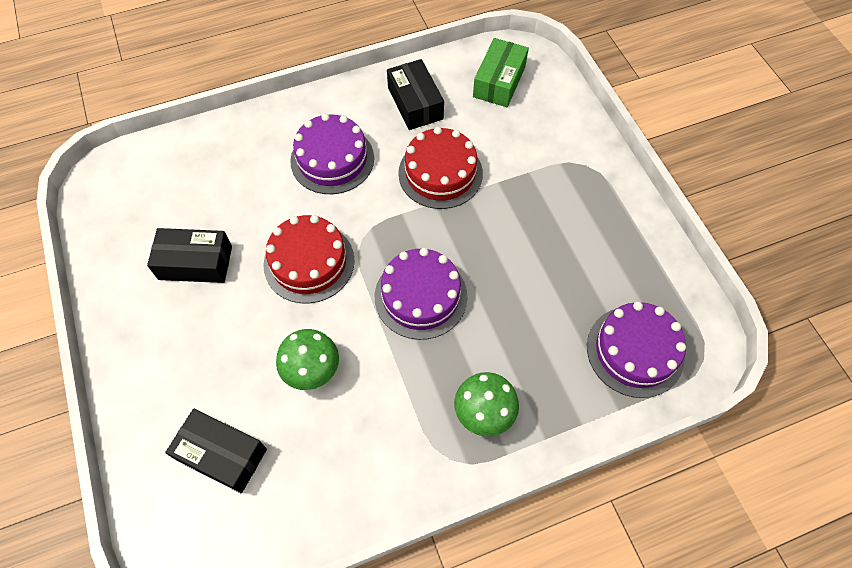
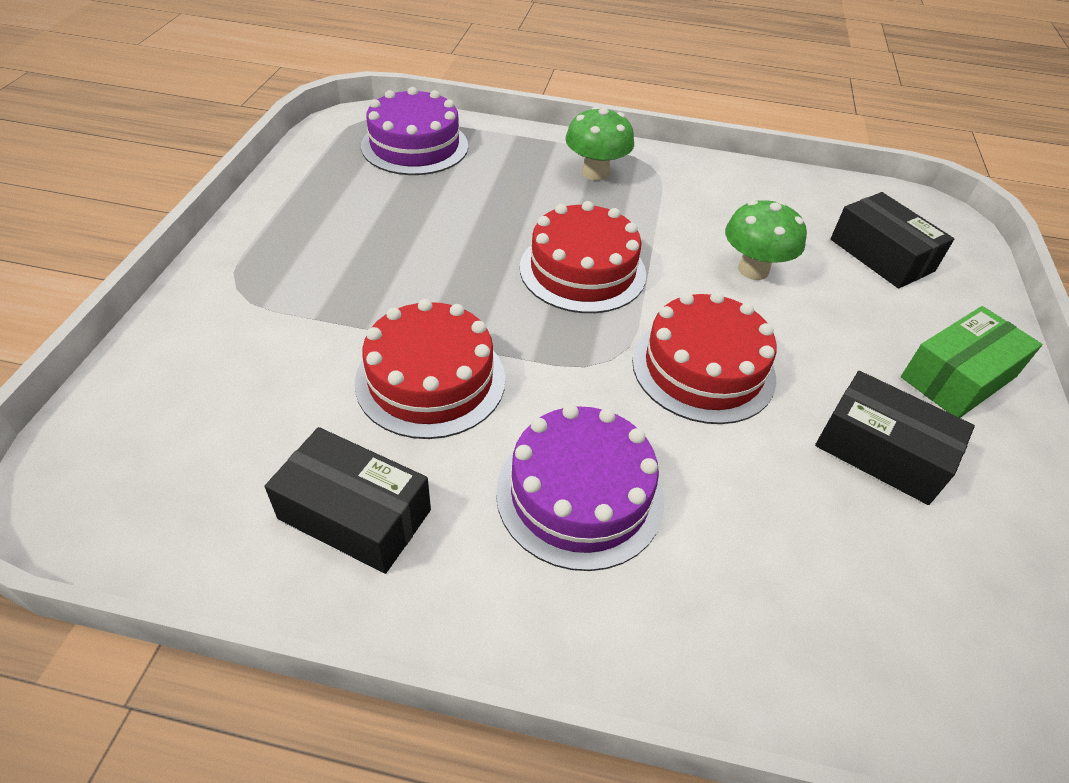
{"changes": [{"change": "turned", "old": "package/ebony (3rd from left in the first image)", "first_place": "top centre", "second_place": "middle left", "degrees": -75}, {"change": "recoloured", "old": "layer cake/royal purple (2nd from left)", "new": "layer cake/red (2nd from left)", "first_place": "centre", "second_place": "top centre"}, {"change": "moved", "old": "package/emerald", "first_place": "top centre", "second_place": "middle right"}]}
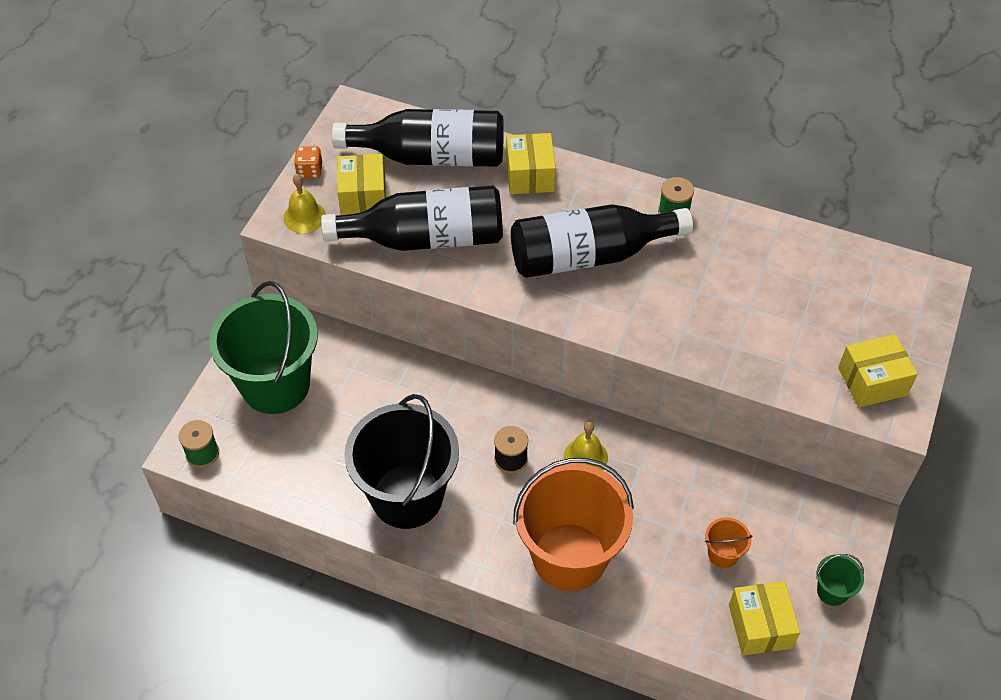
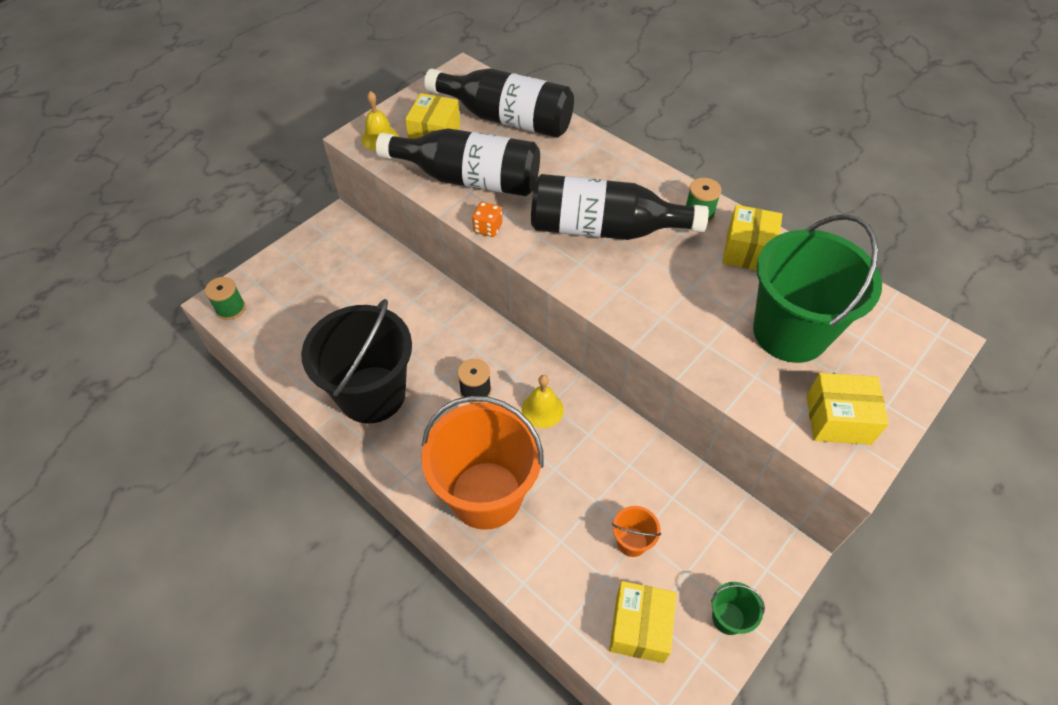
{"changes": [{"change": "moved", "old": "die/orange", "first_place": "top left", "second_place": "top centre"}, {"change": "moved", "old": "package/bright yellow (2nd from left in the first image)", "new": "package/bright yellow (3rd from left)", "first_place": "top centre", "second_place": "middle right"}, {"change": "moved", "old": "bucket/emerald (1st from left in the first image)", "new": "bucket/emerald (2nd from left)", "first_place": "middle left", "second_place": "middle right"}]}
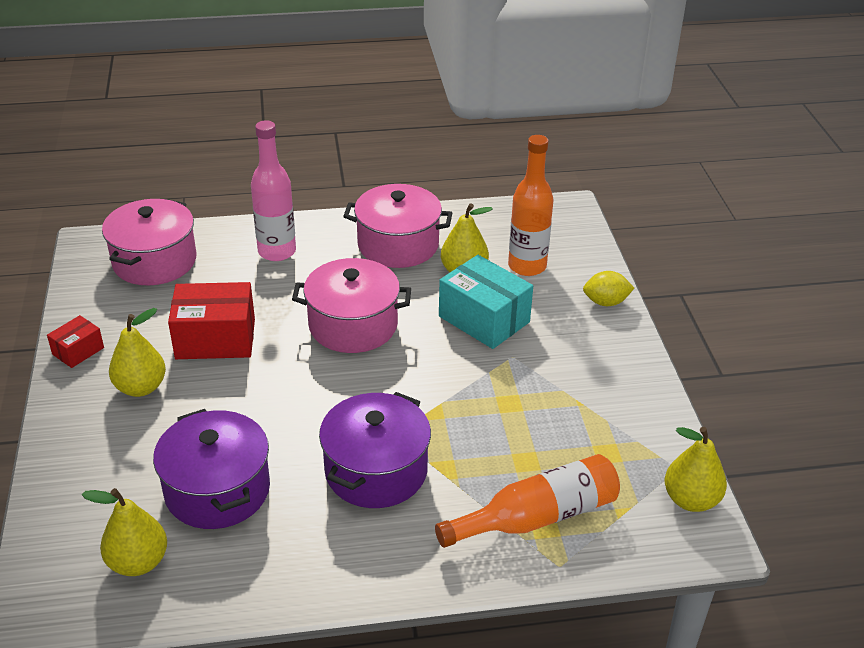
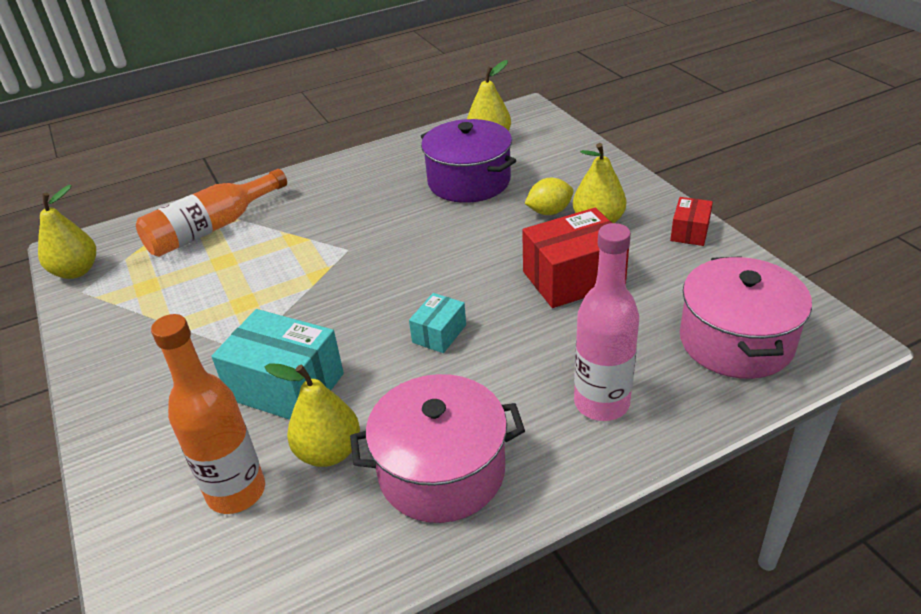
{"changes": [{"change": "replaced", "old": "cooking pot/rose-pink (2nd from left)", "new": "package/teal (2nd from left)", "first_place": "centre", "second_place": "centre"}, {"change": "moved", "old": "toy lemon/bright yellow", "first_place": "middle right", "second_place": "top centre"}, {"change": "removed", "old": "cooking pot/royal purple (2nd from left)", "first_place": "bottom centre"}]}
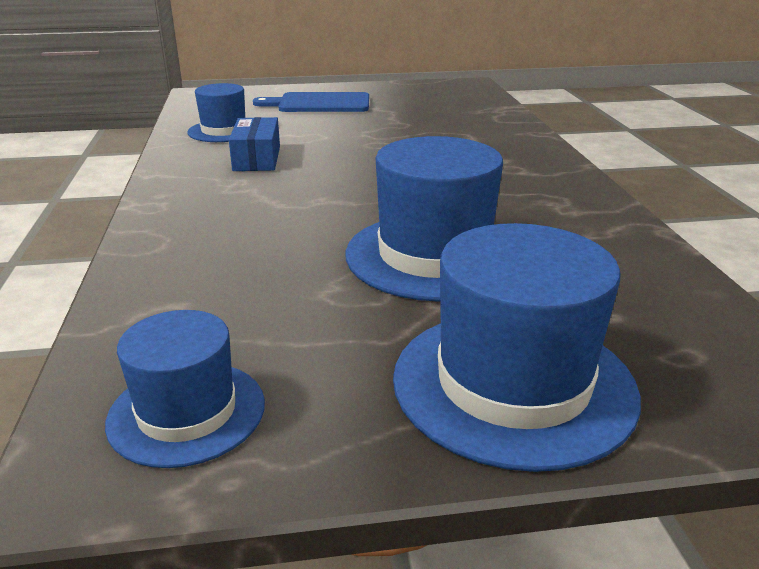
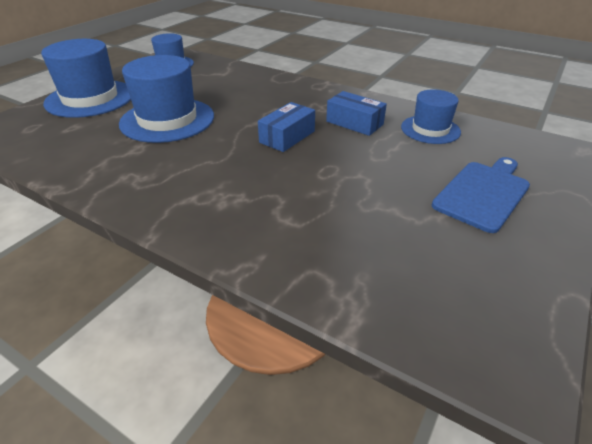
{"changes": [{"change": "added", "new": "package/cobalt (1st from left)", "second_place": "top centre"}]}
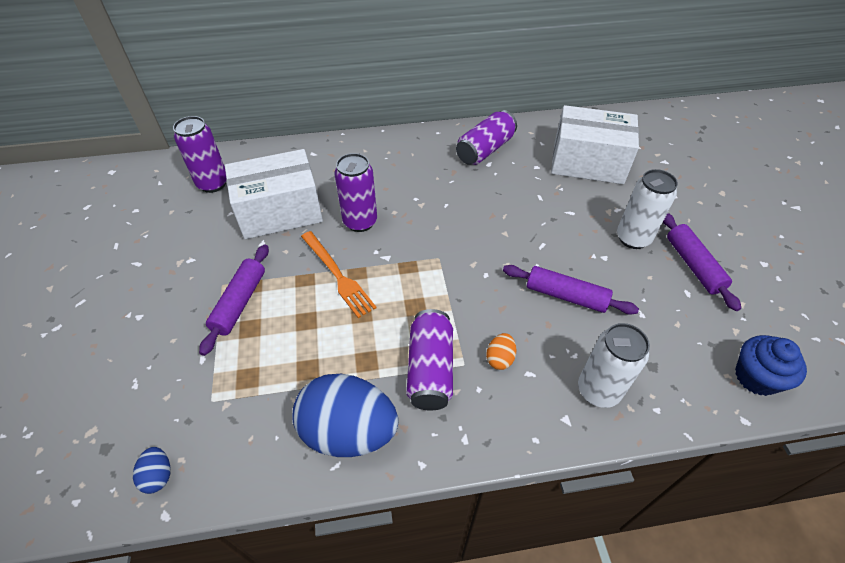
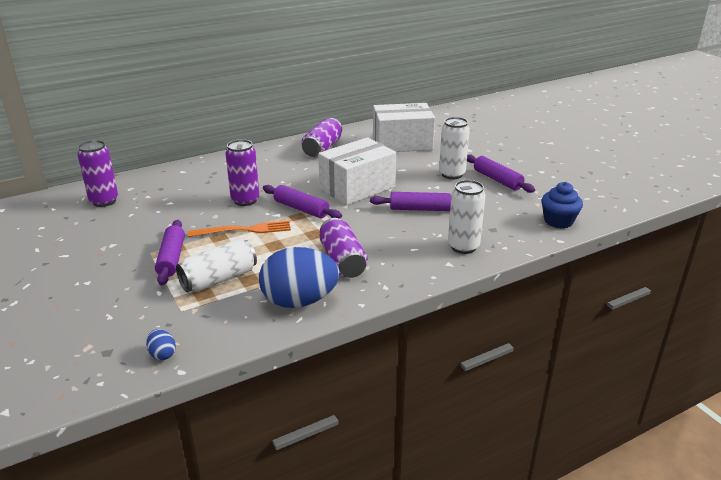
{"changes": [{"change": "added", "new": "can/pure white (1st from left)", "second_place": "middle left"}, {"change": "turned", "old": "fork/orange", "first_place": "centre", "second_place": "middle left", "degrees": -45}, {"change": "added", "new": "pastry roller/royal purple (2nd from left)", "second_place": "centre"}, {"change": "moved", "old": "package/pure white (1st from left)", "first_place": "middle left", "second_place": "centre"}, {"change": "removed", "old": "toy egg/orange", "first_place": "centre"}]}
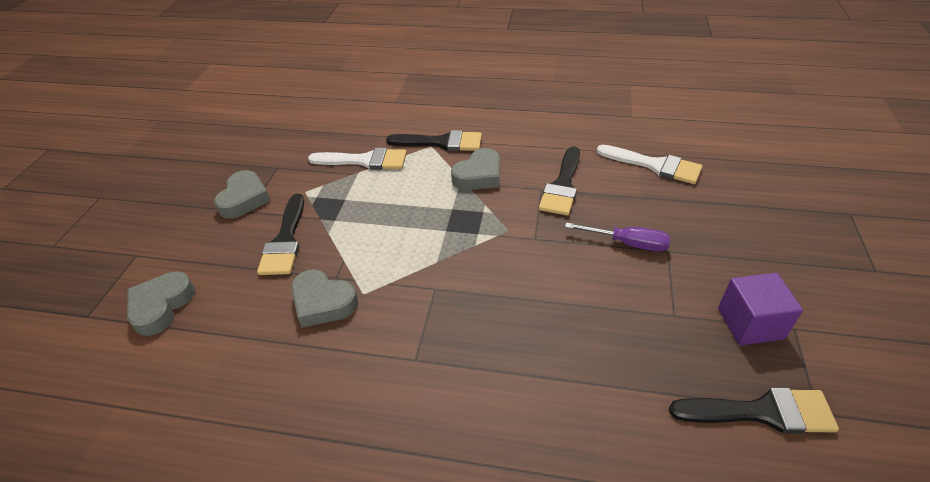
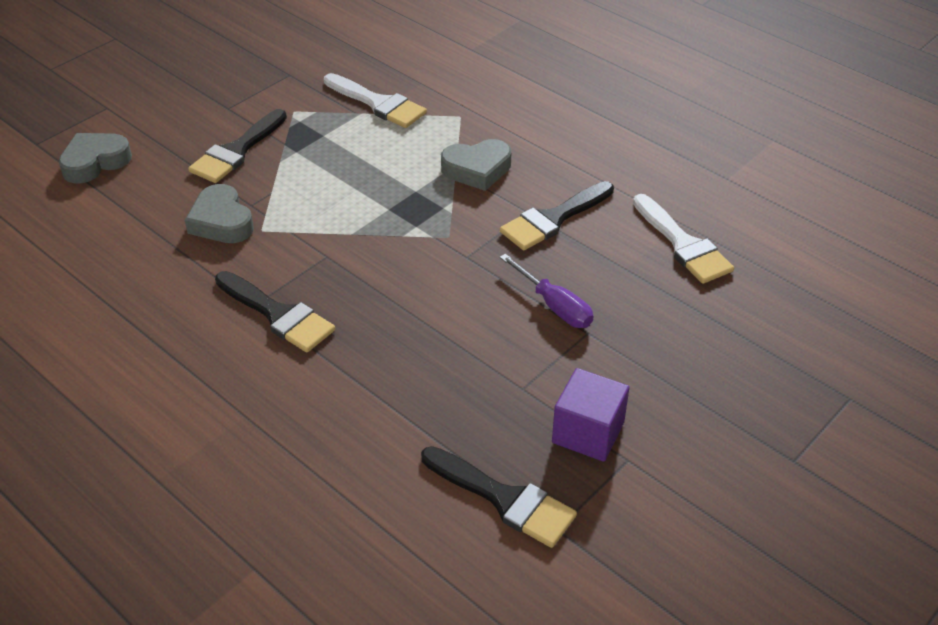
{"changes": [{"change": "moved", "old": "paint brush/ebony (2nd from left)", "first_place": "top centre", "second_place": "middle left"}, {"change": "removed", "old": "heart shape/gray (2nd from left)", "first_place": "middle left"}]}
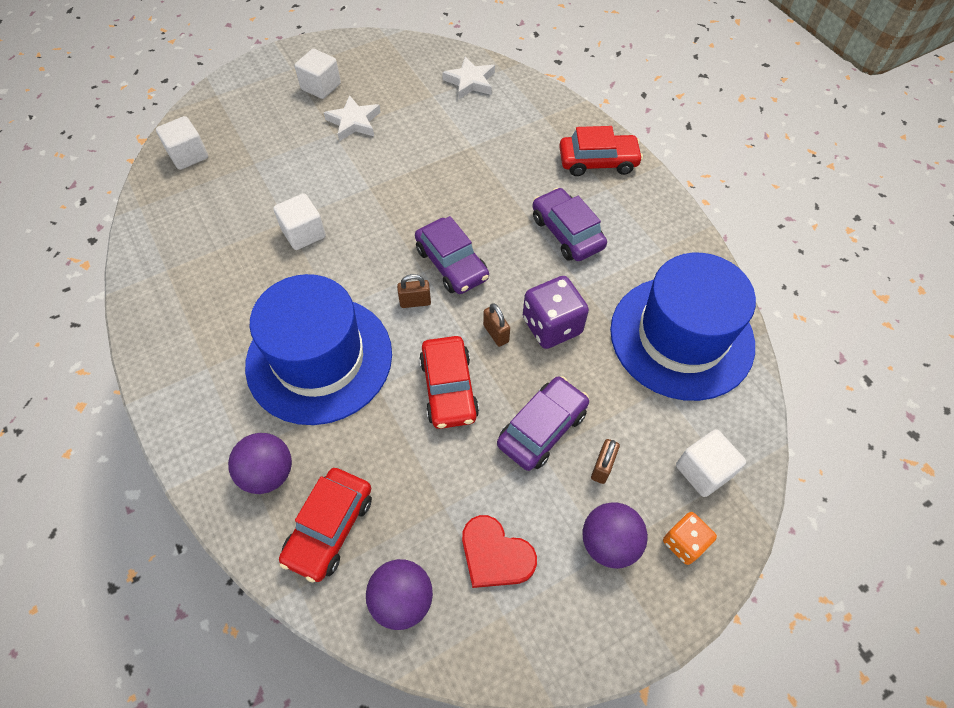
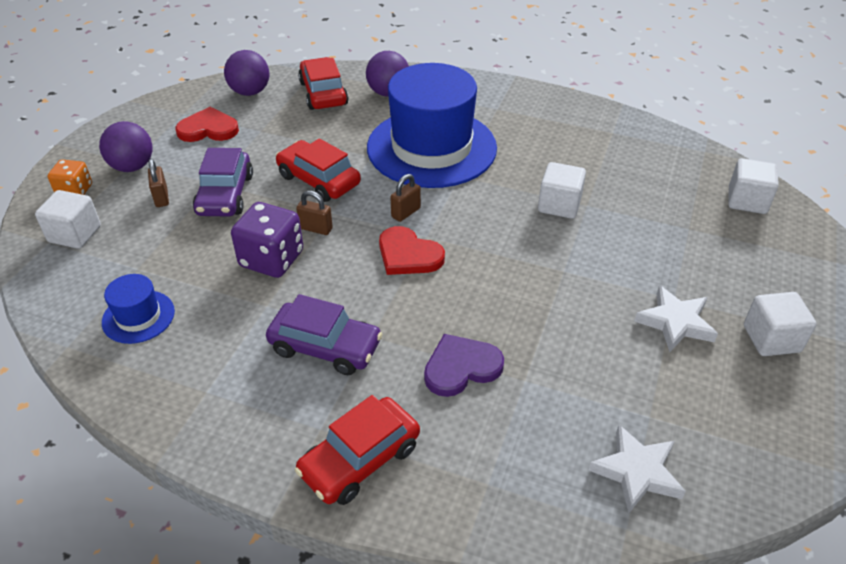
{"changes": [{"change": "resized", "old": "hat/cobalt (2nd from left in the first image)", "first_place": "middle right", "second_place": "middle left", "factor": 0.43}, {"change": "replaced", "old": "toy car/royal purple (1st from left)", "new": "heart shape/red (2nd from left)", "first_place": "centre", "second_place": "centre"}, {"change": "added", "new": "heart shape/royal purple", "second_place": "centre"}]}
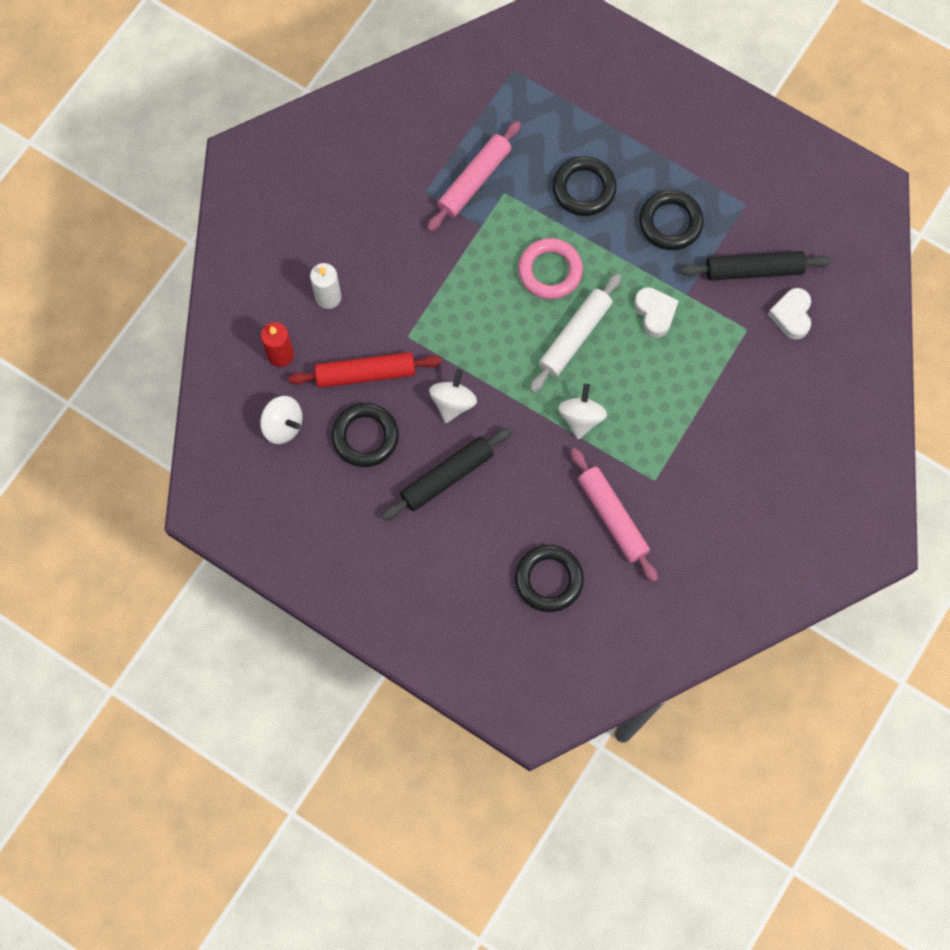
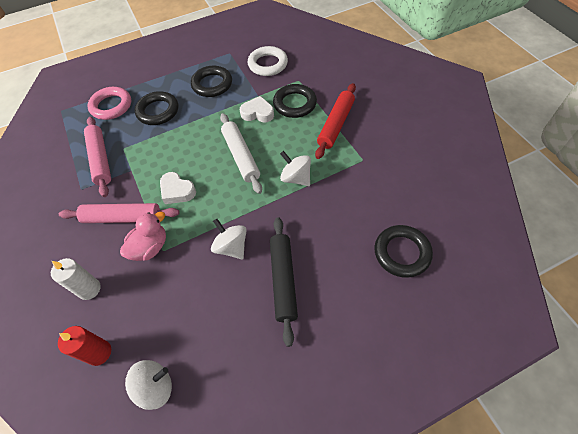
{"changes": [{"change": "moved", "old": "pastry roller/rose-pink (2nd from left)", "first_place": "centre", "second_place": "middle left"}, {"change": "moved", "old": "ring/rose-pink", "first_place": "top centre", "second_place": "top left"}, {"change": "added", "new": "toy duck/rose-pink", "second_place": "middle left"}, {"change": "moved", "old": "heart shape/pure white (2nd from left in the first image)", "new": "heart shape/pure white (1st from left)", "first_place": "top right", "second_place": "middle left"}, {"change": "replaced", "old": "pastry roller/ebony (2nd from left)", "new": "ring/pure white", "first_place": "top right", "second_place": "top centre"}, {"change": "moved", "old": "ring/ebony (1st from left in the first image)", "new": "ring/ebony (3rd from left)", "first_place": "centre", "second_place": "top centre"}, {"change": "moved", "old": "pastry roller/red", "first_place": "centre", "second_place": "top centre"}]}
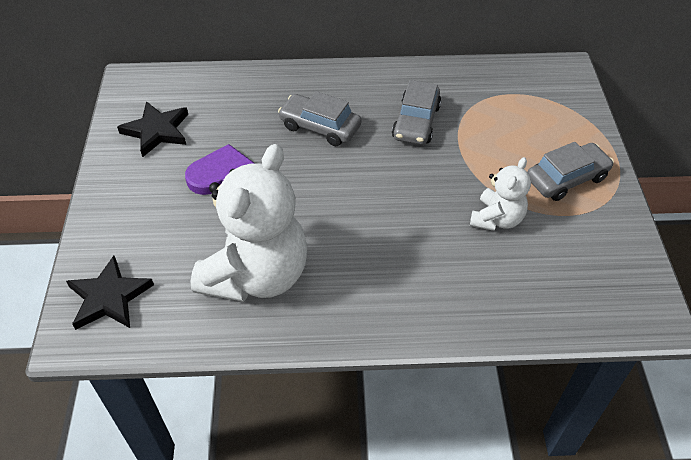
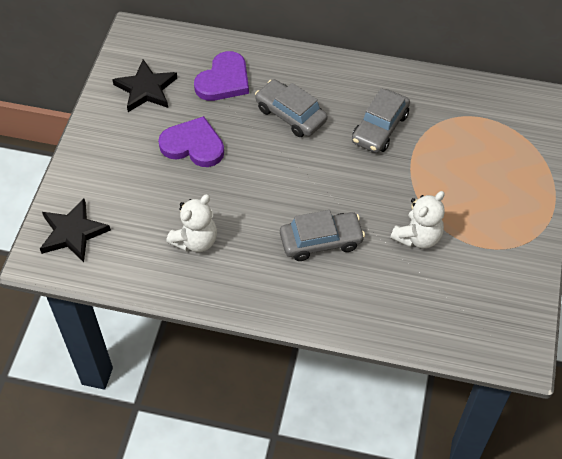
{"changes": [{"change": "resized", "old": "teddy/pure white (1st from left)", "first_place": "centre", "second_place": "centre", "factor": 0.51}, {"change": "added", "new": "heart shape/royal purple (2nd from left)", "second_place": "top centre"}, {"change": "moved", "old": "toy car/gray (3rd from left in the first image)", "new": "toy car/gray (2nd from left)", "first_place": "middle right", "second_place": "centre"}]}
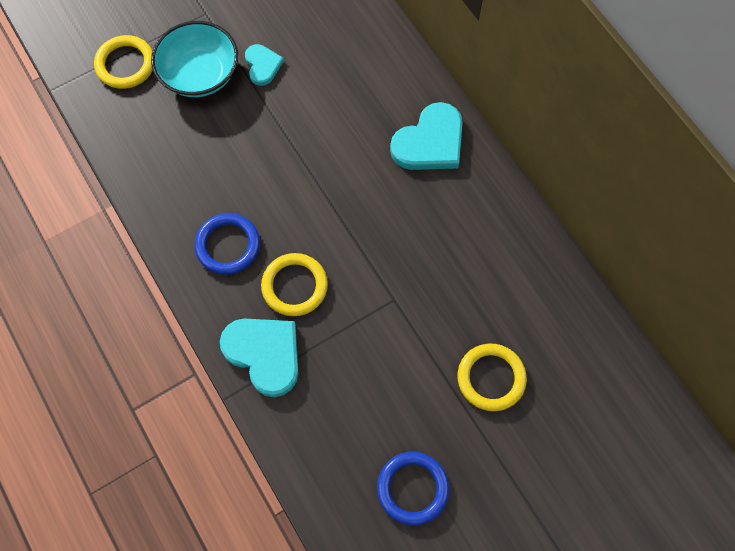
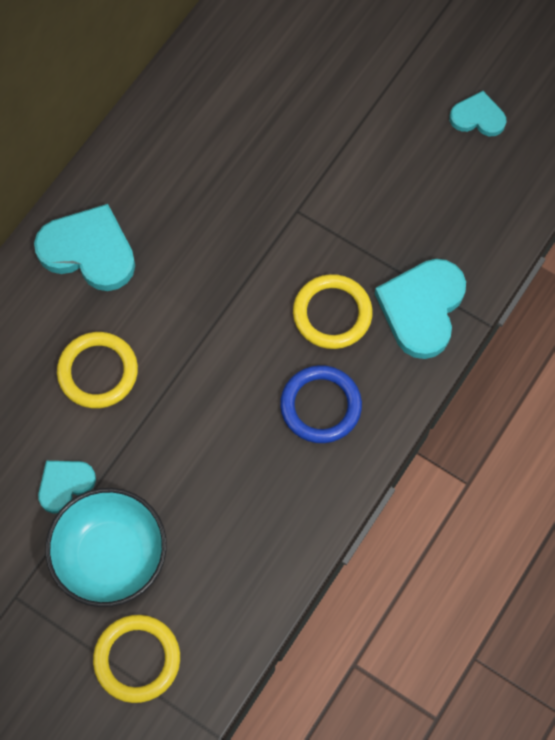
{"changes": [{"change": "moved", "old": "ring/bright yellow (3rd from left in the first image)", "new": "ring/bright yellow (1st from left)", "first_place": "bottom right", "second_place": "middle left"}, {"change": "replaced", "old": "ring/cobalt (2nd from left)", "new": "heart shape/teal (4th from left)", "first_place": "bottom centre", "second_place": "top right"}]}
